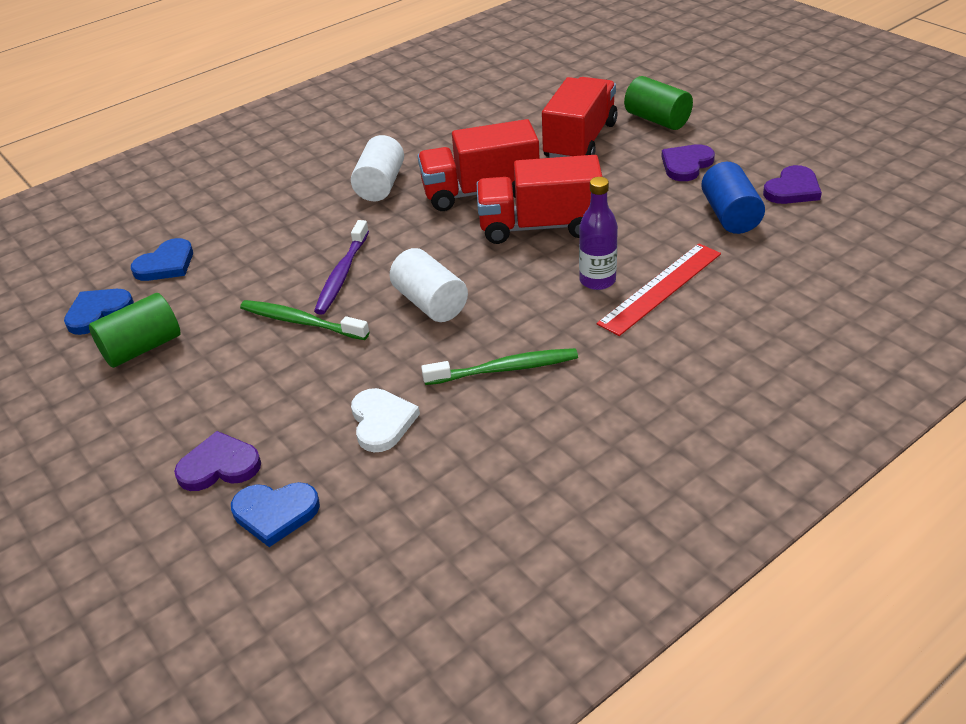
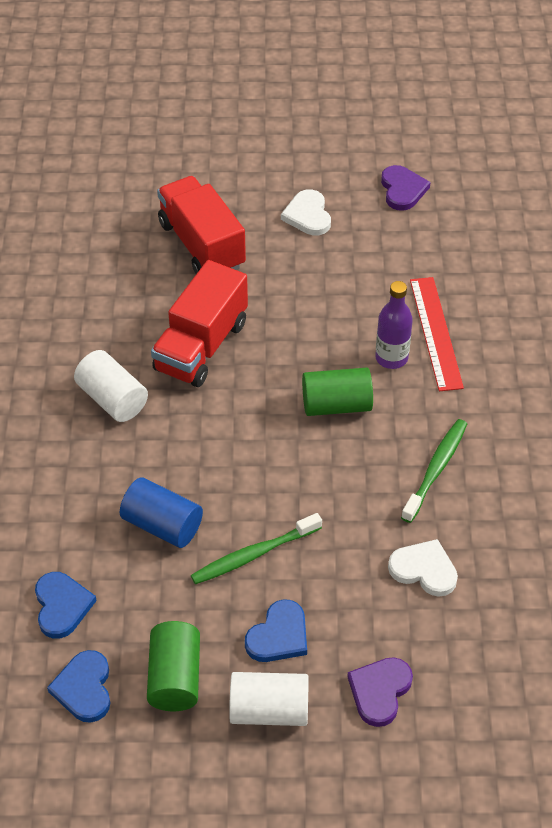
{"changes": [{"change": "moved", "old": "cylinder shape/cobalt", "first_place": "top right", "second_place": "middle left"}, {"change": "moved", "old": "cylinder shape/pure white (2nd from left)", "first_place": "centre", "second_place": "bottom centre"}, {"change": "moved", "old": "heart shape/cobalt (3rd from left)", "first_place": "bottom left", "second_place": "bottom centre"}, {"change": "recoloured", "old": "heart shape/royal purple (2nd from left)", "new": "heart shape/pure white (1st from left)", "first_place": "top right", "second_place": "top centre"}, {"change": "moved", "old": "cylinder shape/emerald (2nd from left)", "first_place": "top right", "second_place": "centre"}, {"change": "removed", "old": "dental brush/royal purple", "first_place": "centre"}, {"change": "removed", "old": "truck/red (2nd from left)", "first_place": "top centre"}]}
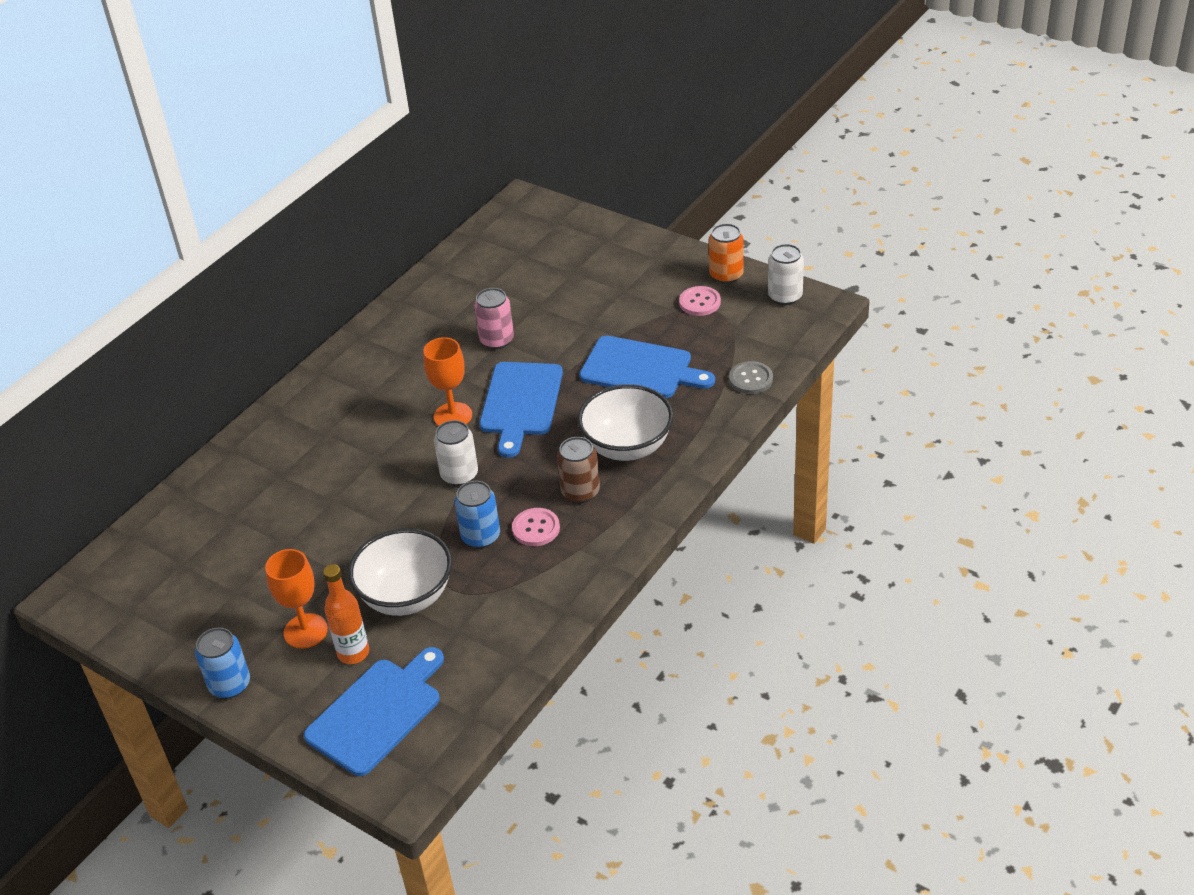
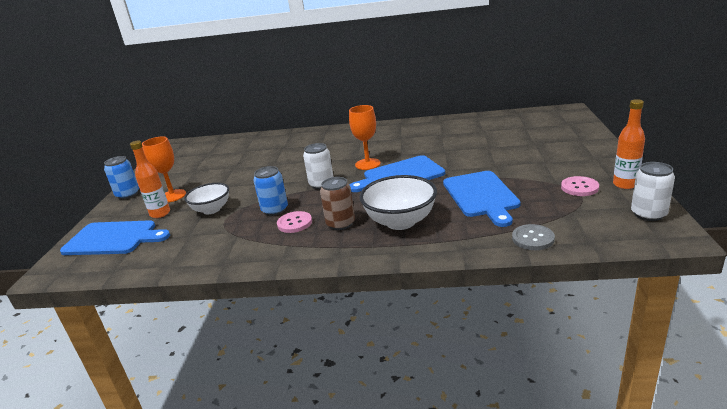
{"changes": [{"change": "resized", "old": "bowl/pure white (1st from left)", "first_place": "centre", "second_place": "middle left", "factor": 0.66}, {"change": "replaced", "old": "can/orange", "new": "flask/orange (2nd from left)", "first_place": "top centre", "second_place": "middle right"}, {"change": "removed", "old": "can/rose-pink", "first_place": "centre"}]}
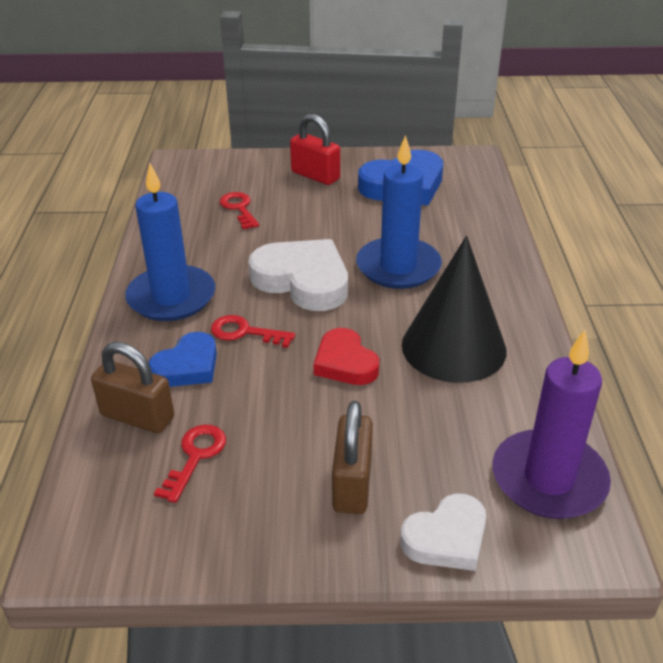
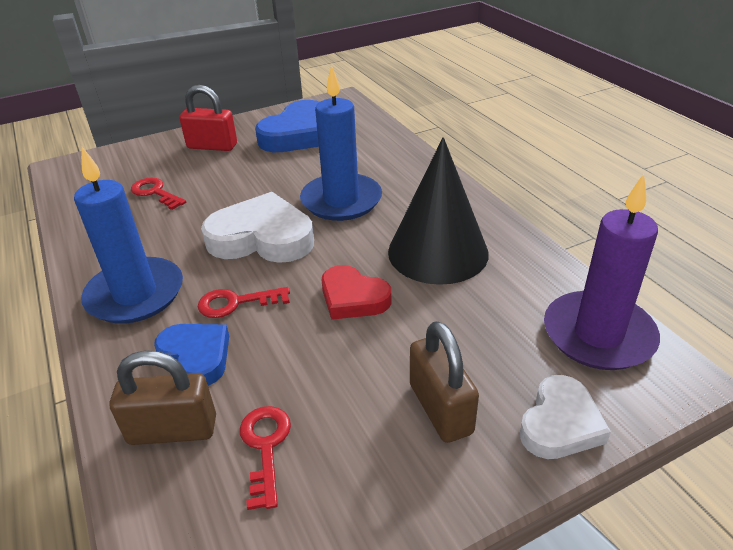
{"changes": [{"change": "turned", "old": "heart shape/cobalt (1st from left)", "first_place": "middle left", "second_place": "middle left", "degrees": -60}]}
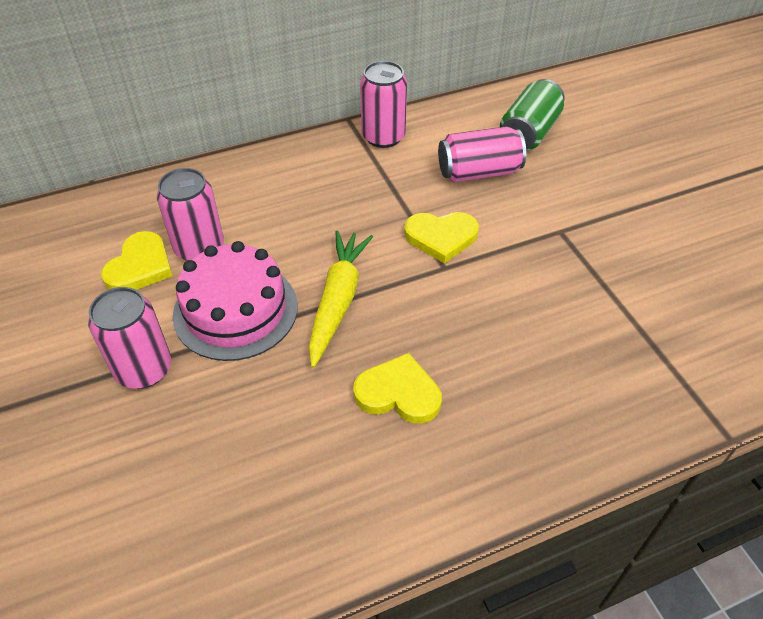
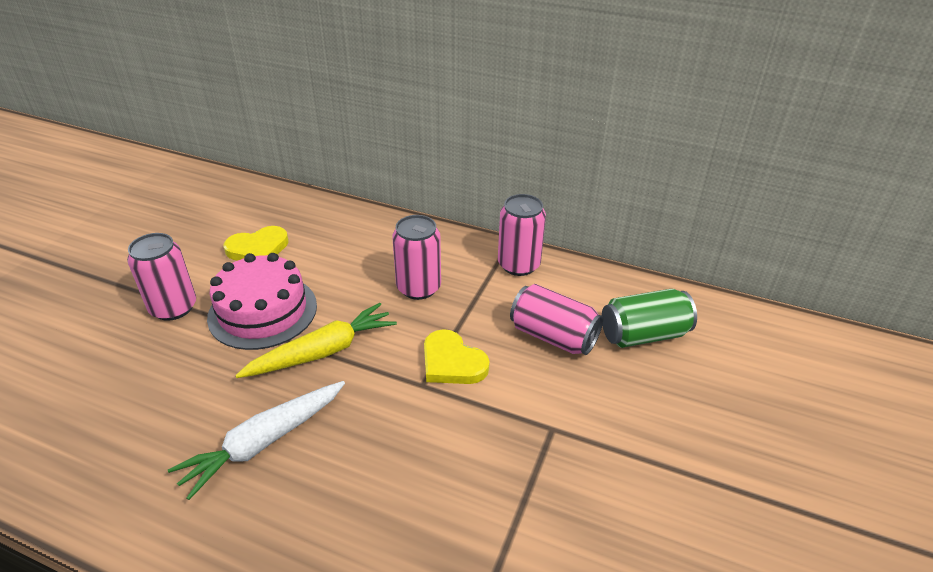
{"changes": [{"change": "replaced", "old": "heart shape/bright yellow (2nd from left)", "new": "root vegetable/pure white", "first_place": "centre", "second_place": "bottom left"}, {"change": "moved", "old": "can/rose-pink (2nd from left)", "first_place": "middle left", "second_place": "centre"}]}
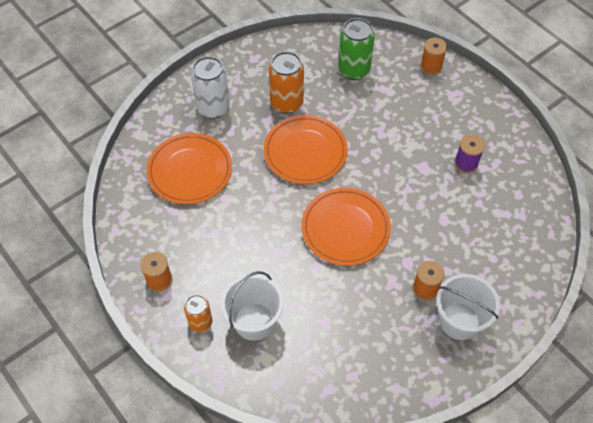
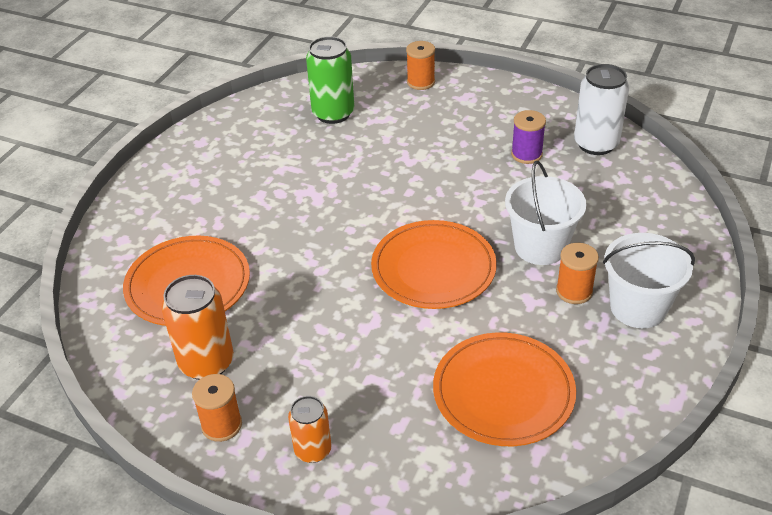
{"changes": [{"change": "moved", "old": "can/orange (2nd from left in the first image)", "new": "can/orange (1st from left)", "first_place": "top centre", "second_place": "middle left"}, {"change": "moved", "old": "flat dish/orange (2nd from left in the first image)", "new": "flat dish/orange (3rd from left)", "first_place": "centre", "second_place": "bottom centre"}, {"change": "moved", "old": "bucket/pure white (1st from left)", "first_place": "bottom centre", "second_place": "middle right"}, {"change": "moved", "old": "can/pure white", "first_place": "top centre", "second_place": "top right"}]}
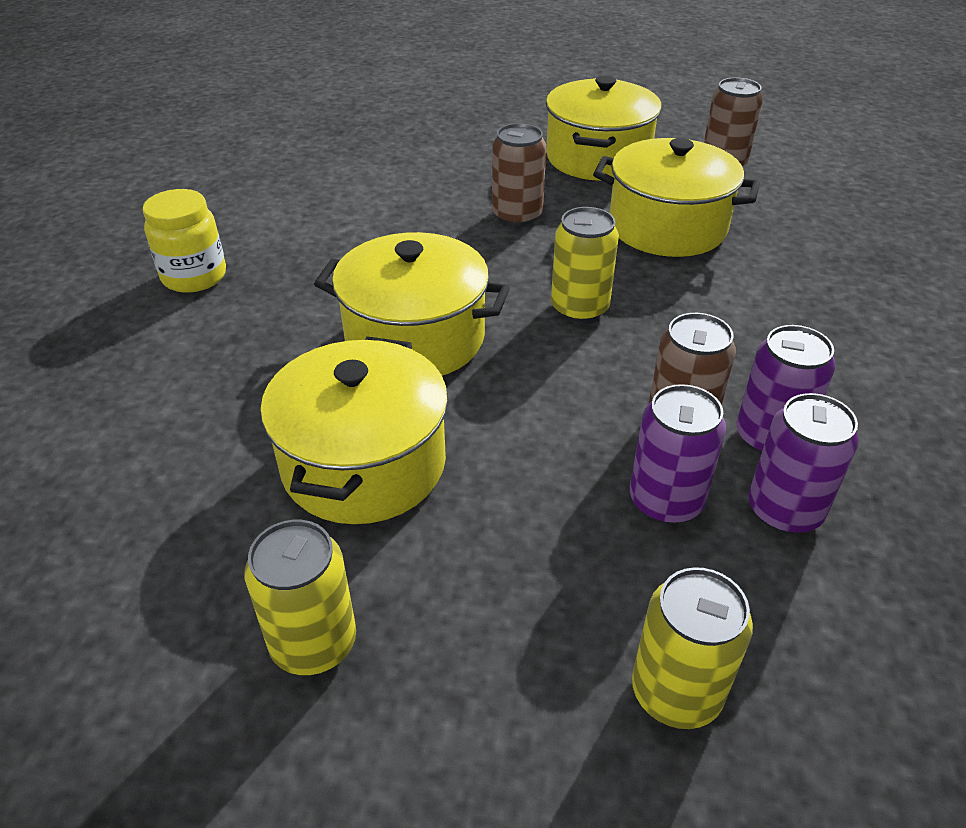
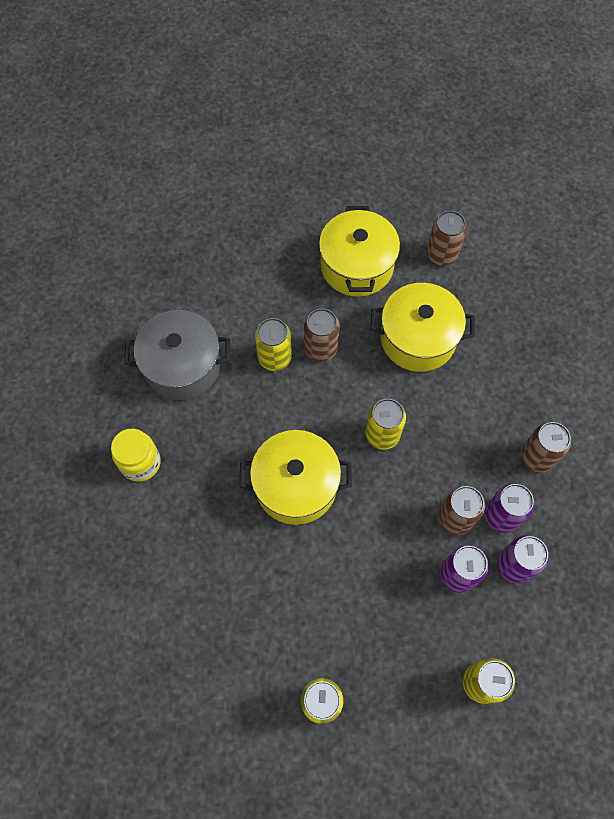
{"changes": [{"change": "added", "new": "cooking pot/gray", "second_place": "middle left"}, {"change": "added", "new": "can/bright yellow (1st from left)", "second_place": "centre"}, {"change": "added", "new": "can/dark brown (4th from left)", "second_place": "middle right"}, {"change": "removed", "old": "cooking pot/bright yellow (1st from left)", "first_place": "centre"}]}
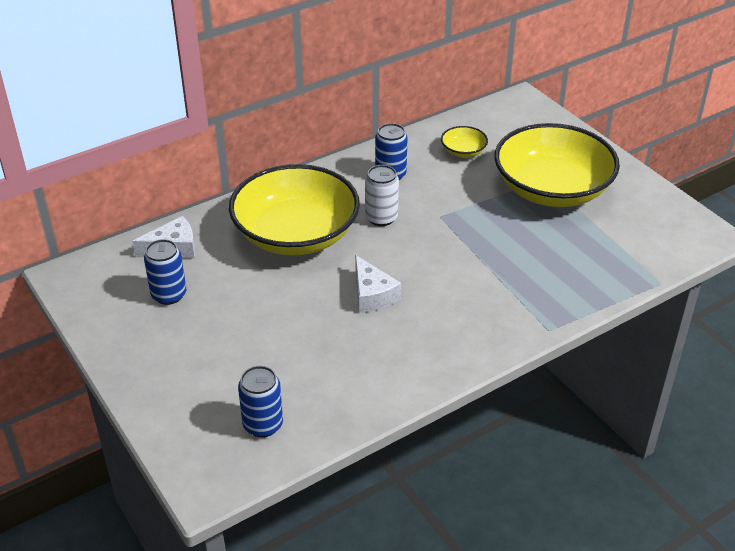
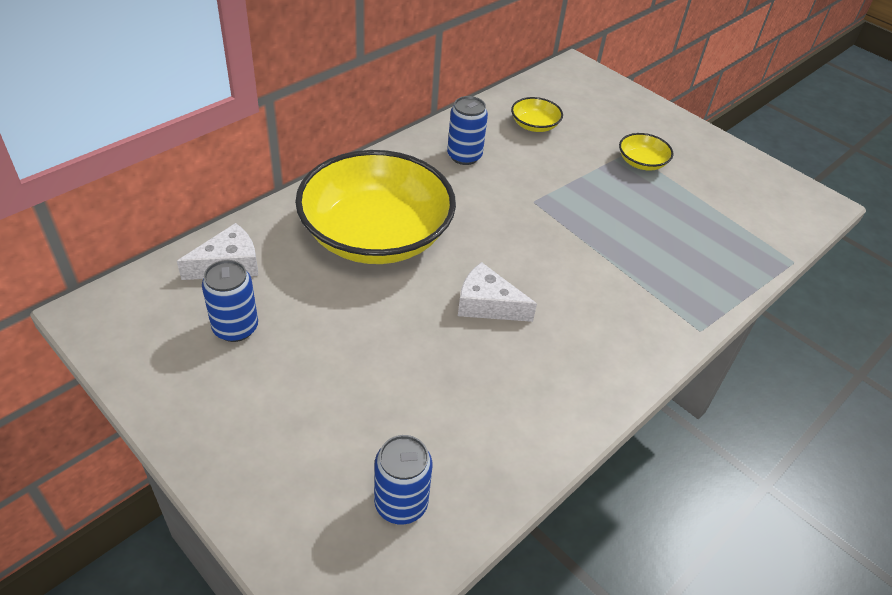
{"changes": [{"change": "turned", "old": "cheese wedge/pure white (2nd from left)", "first_place": "centre", "second_place": "centre", "degrees": 150}, {"change": "resized", "old": "bowl/bright yellow (3rd from left)", "first_place": "top right", "second_place": "top right", "factor": 0.4}, {"change": "removed", "old": "can/pure white", "first_place": "centre"}]}
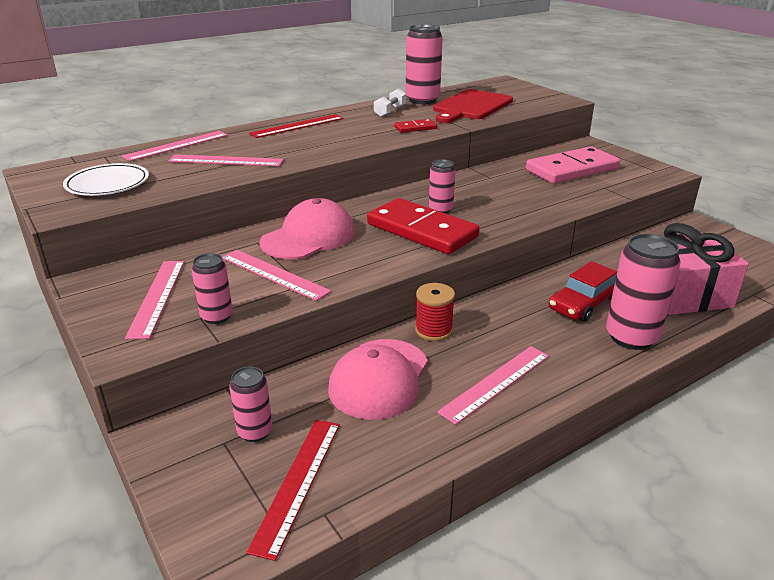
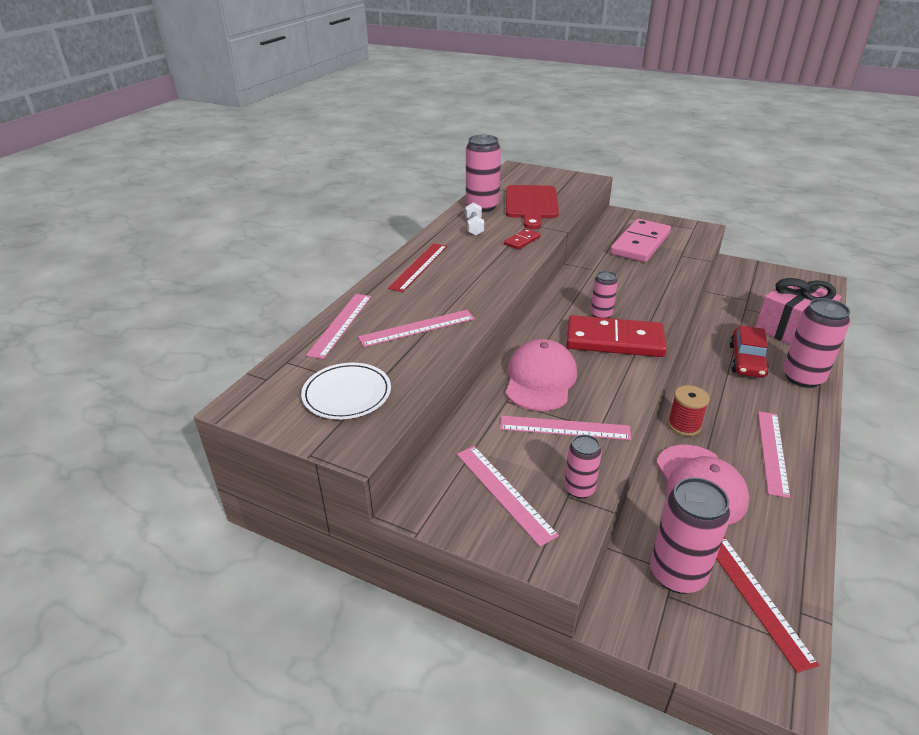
{"changes": [{"change": "resized", "old": "can/rose-pink (2nd from left in the first image)", "first_place": "bottom left", "second_place": "bottom right", "factor": 1.78}]}
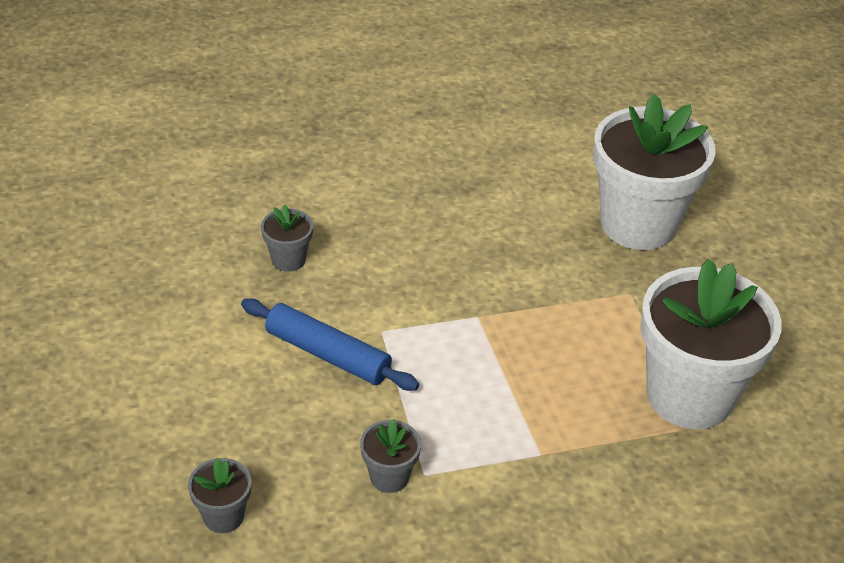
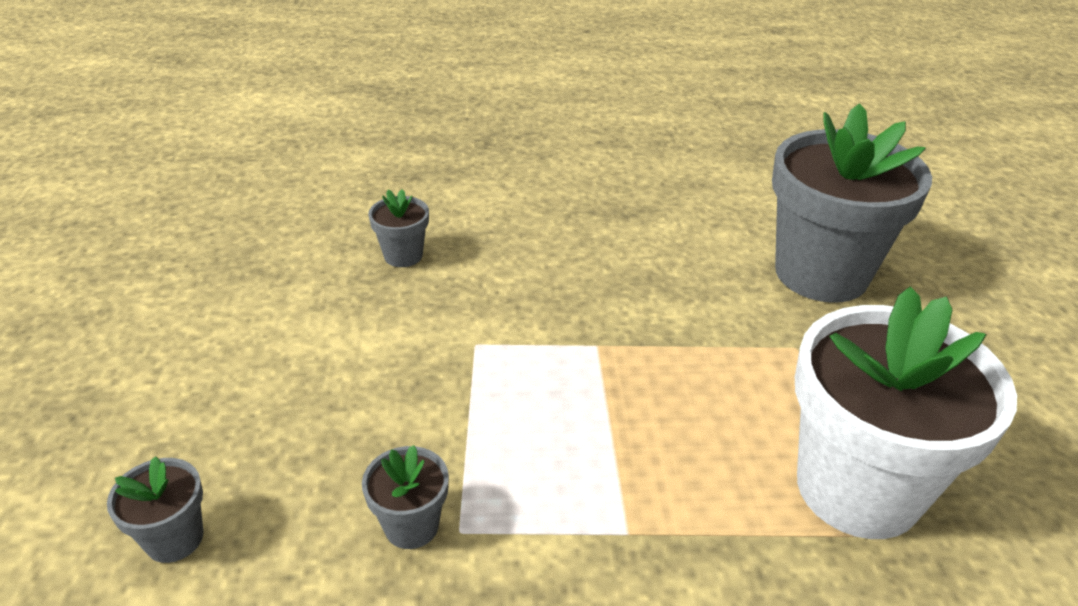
{"changes": [{"change": "recoloured", "old": "plant pot/pure white (1st from left)", "new": "plant pot/gray (4th from left)", "first_place": "top right", "second_place": "middle right"}, {"change": "removed", "old": "pastry roller/cobalt", "first_place": "centre"}]}
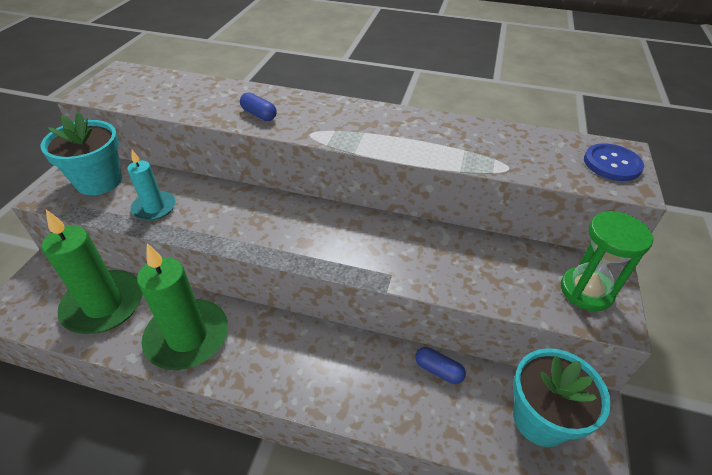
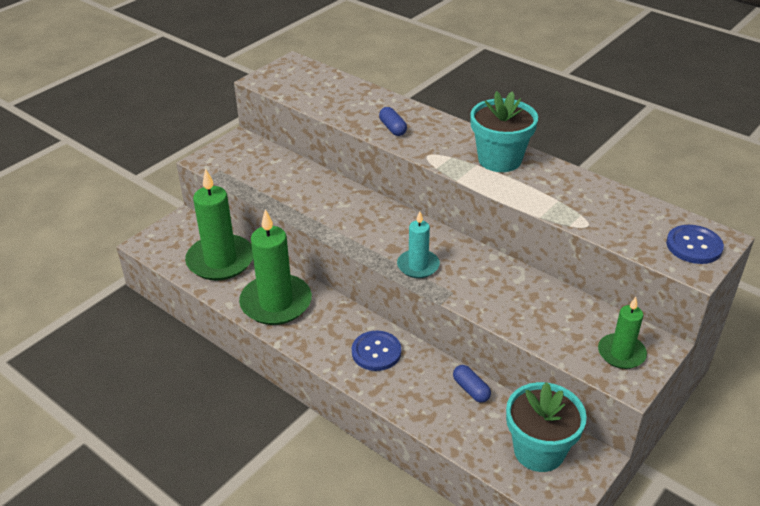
{"changes": [{"change": "added", "new": "button/cobalt (1st from left)", "second_place": "bottom centre"}, {"change": "moved", "old": "wax candle/teal", "first_place": "middle left", "second_place": "centre"}, {"change": "moved", "old": "plant pot/teal (1st from left)", "first_place": "top left", "second_place": "top centre"}, {"change": "replaced", "old": "sand timer/emerald", "new": "wax candle/emerald (3rd from left)", "first_place": "middle right", "second_place": "middle right"}]}
